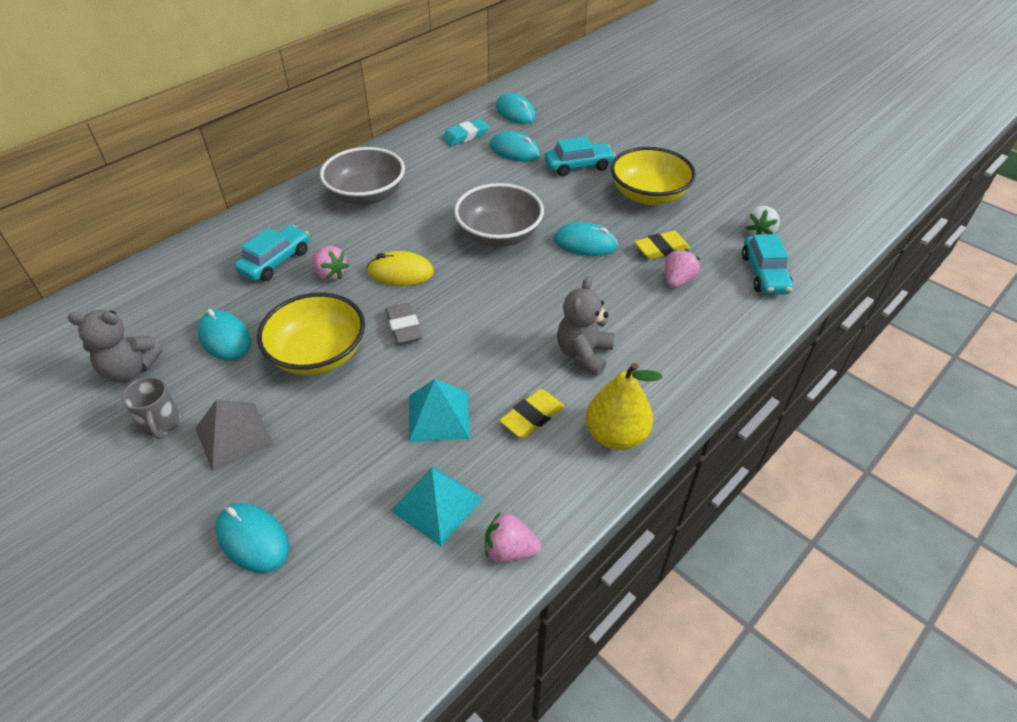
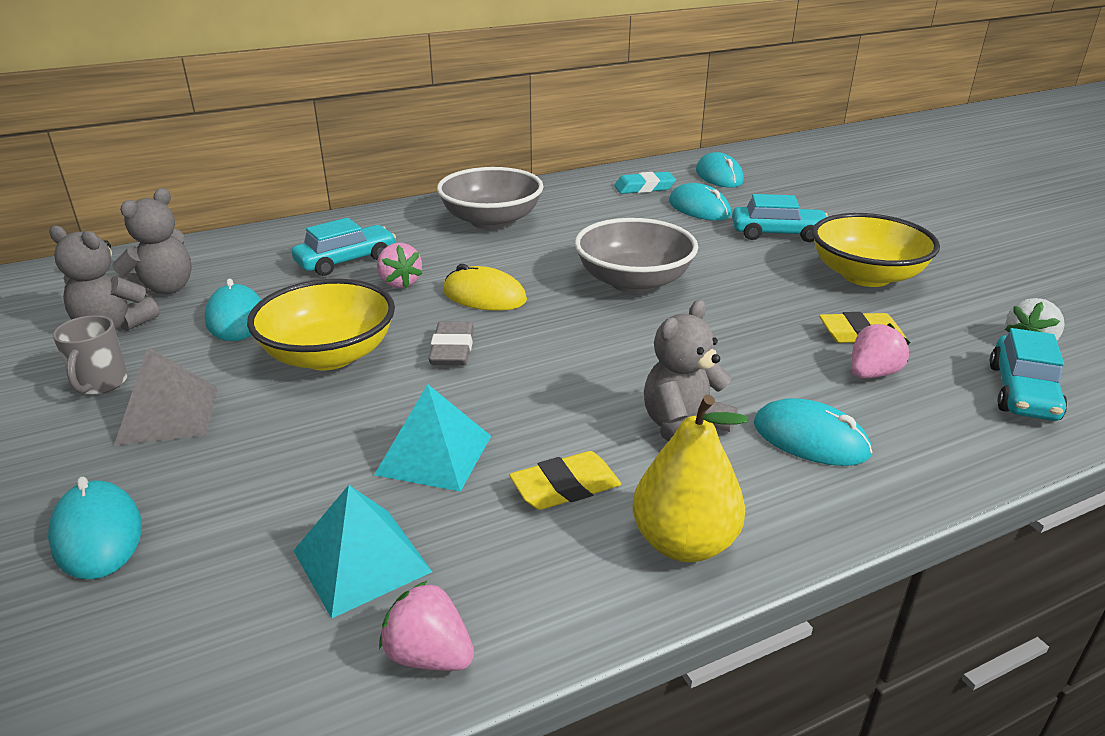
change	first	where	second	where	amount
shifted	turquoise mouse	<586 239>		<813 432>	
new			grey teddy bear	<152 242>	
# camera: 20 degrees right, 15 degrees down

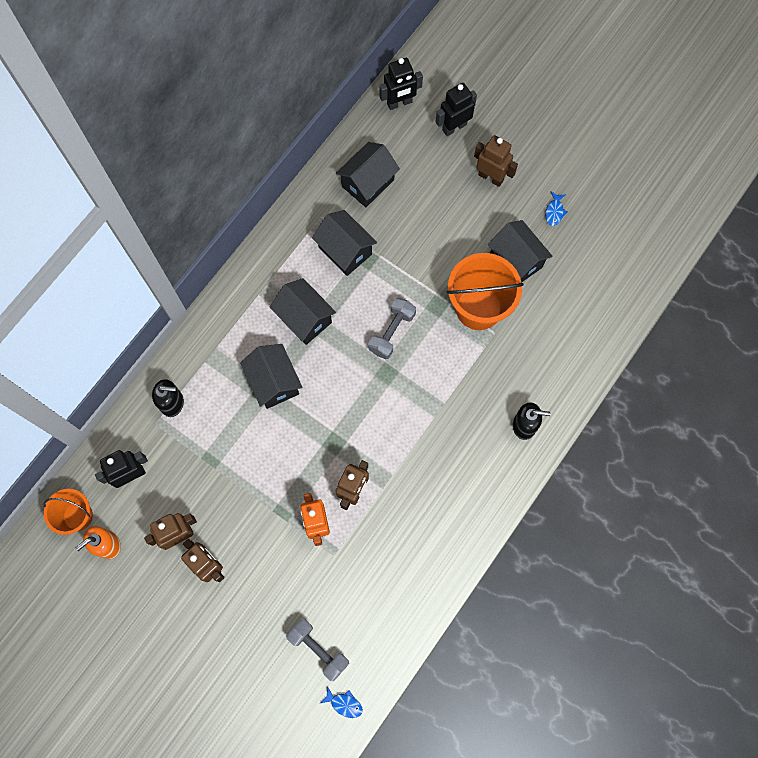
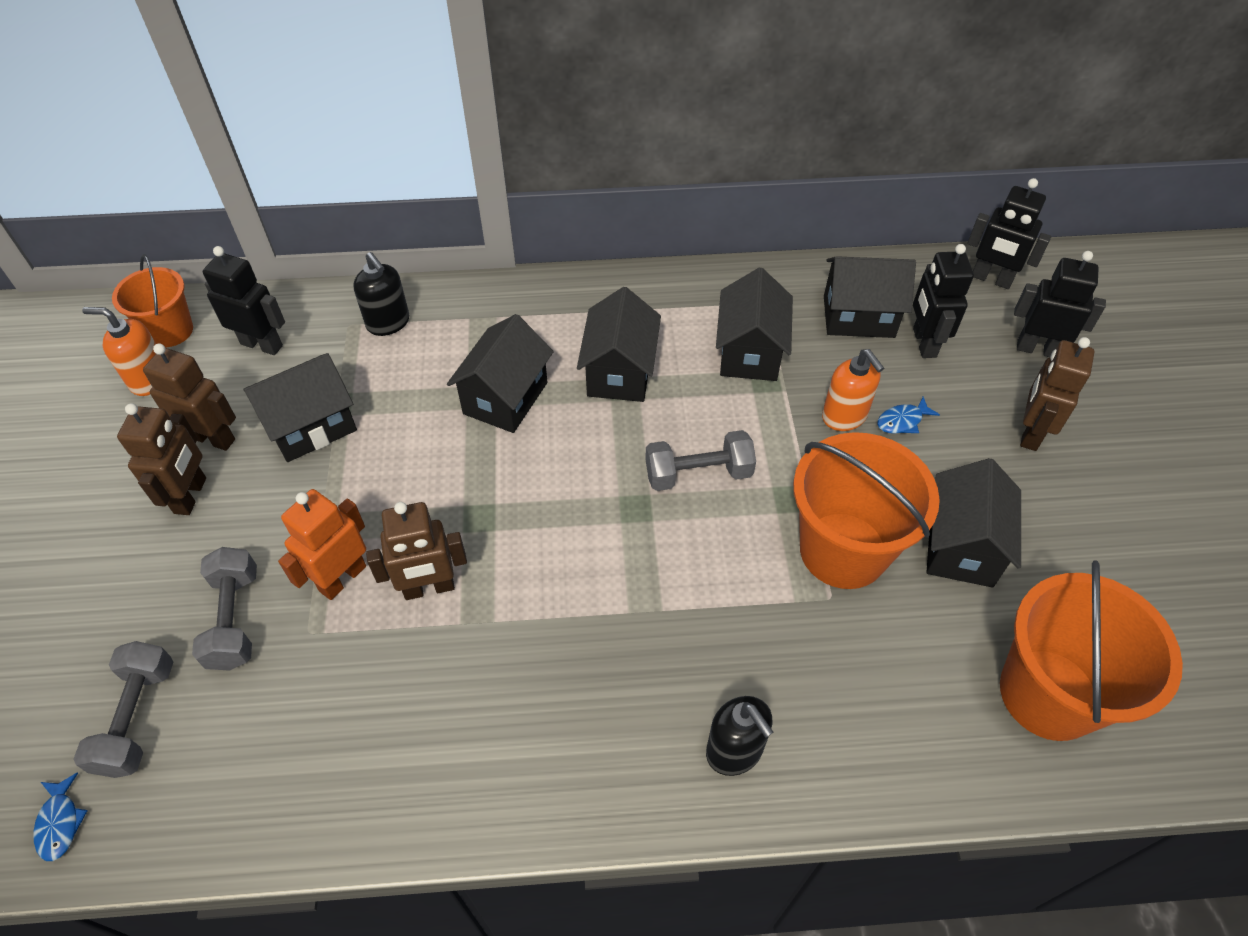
change	first	where	second	where	amount
rotated	brown robot	<496 161>		<1057 394>	150 degrees counterclockwise
shifted	blue fish	<556 208>		<908 415>	
new			black robot	<943 301>	
new			orange soap dispenser	<853 390>	
new			black house	<300 407>	
new			grey dumbbell	<224 609>	
new			orange bucket	<1091 651>	
# camera: 50 degrees right, 20 degrees down

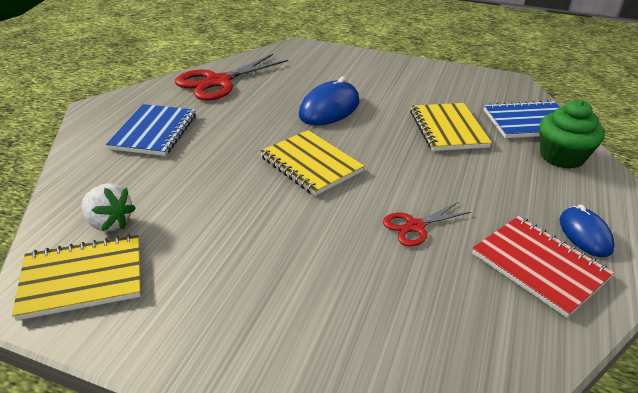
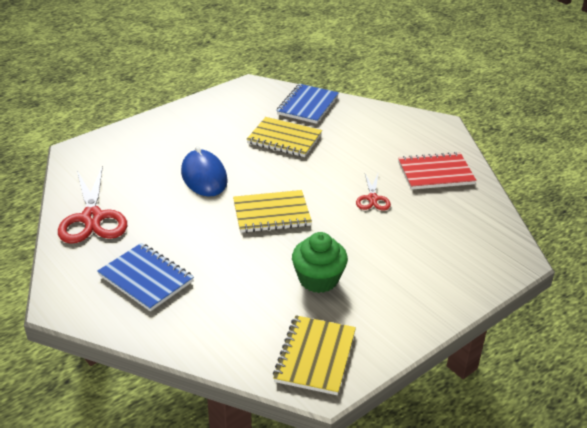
change	first	where	second	where	amount
shifted	green cupcake	<571 134>		<320 262>	
gone	white strawberry	<109 207>			
gone	blue mouse	<587 230>			
# camera: 60 degrees left, 0 degrees up

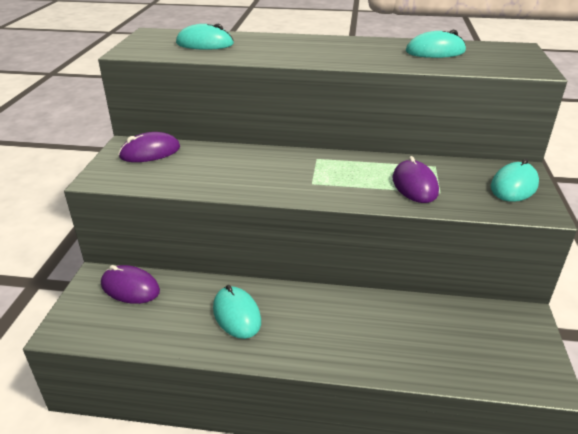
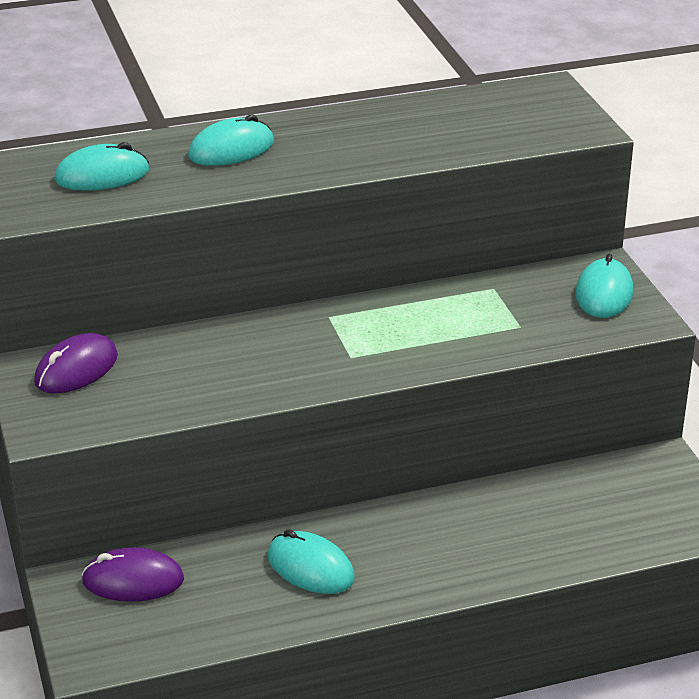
change	first	where	second	where	amount
shifted	turquoise mouse	<436 44>		<231 140>	
gone	purple mouse	<415 179>			
# camera: 25 degrees left, 0 degrees up

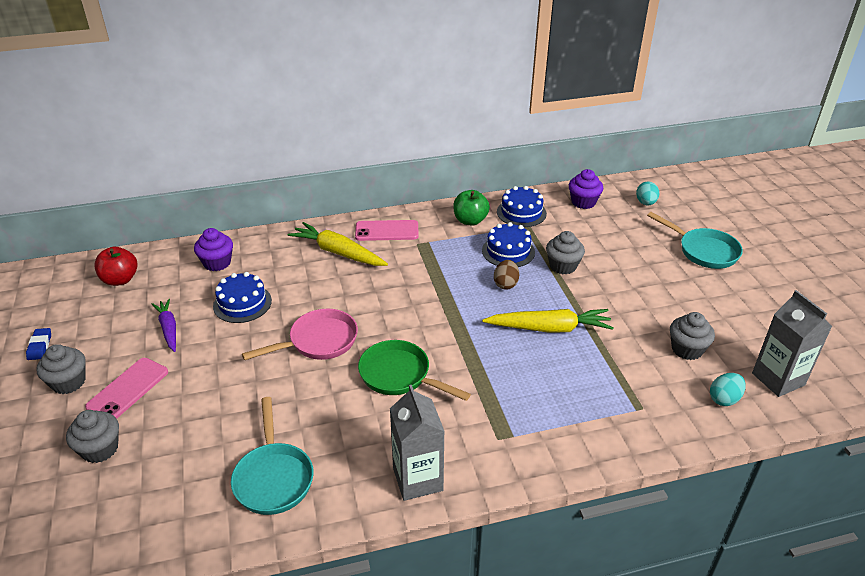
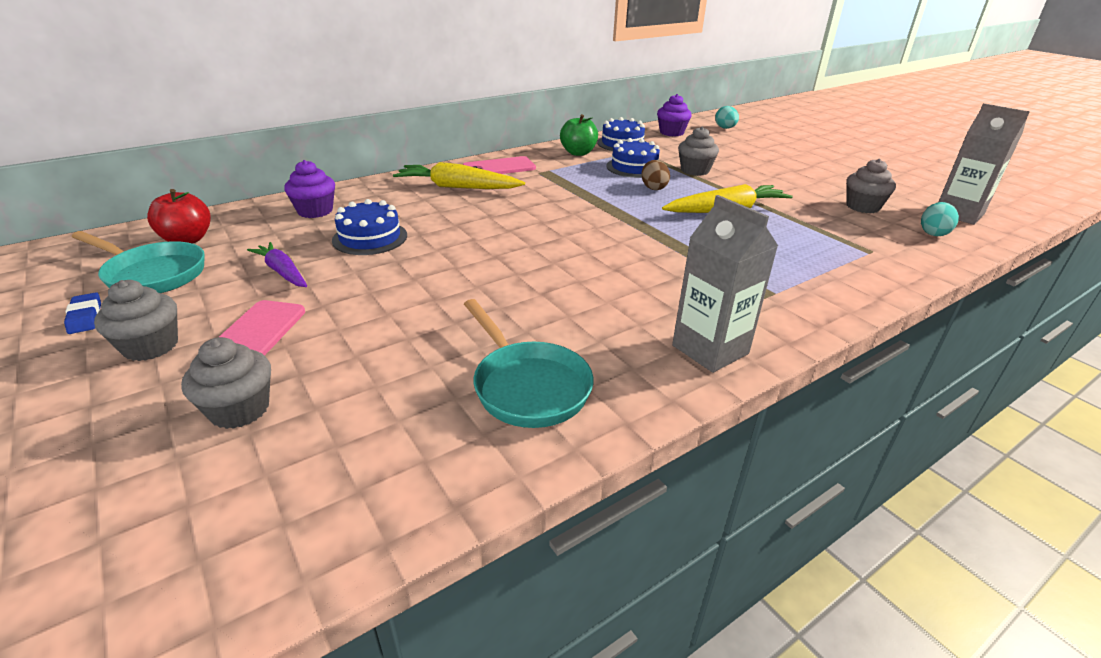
change	first	where	second	where	amount
shifted	turquoise pan	<695 240>		<138 262>	
gone	pink pan	<300 334>			
gone	green pan	<414 370>			
# camera: 20 degrees left, 5 degrees down

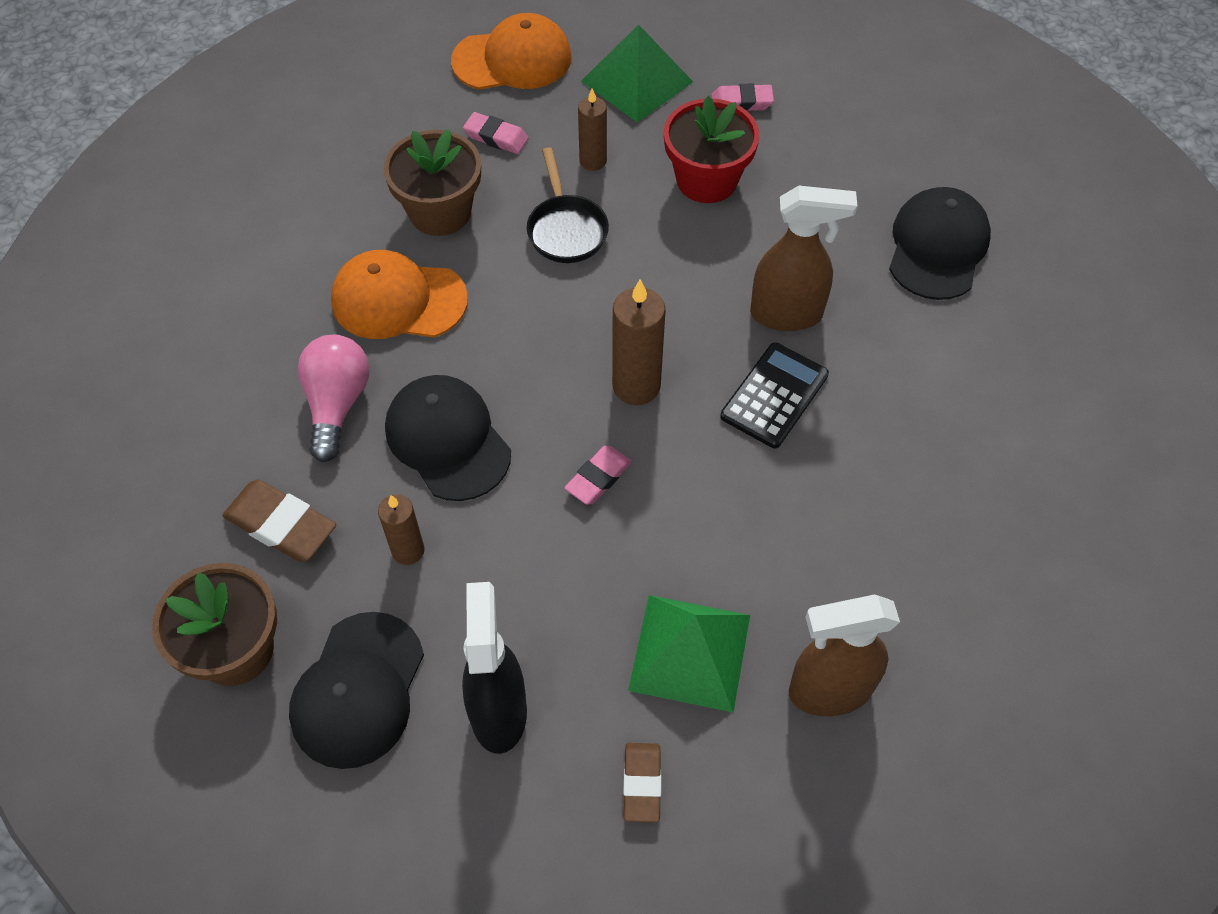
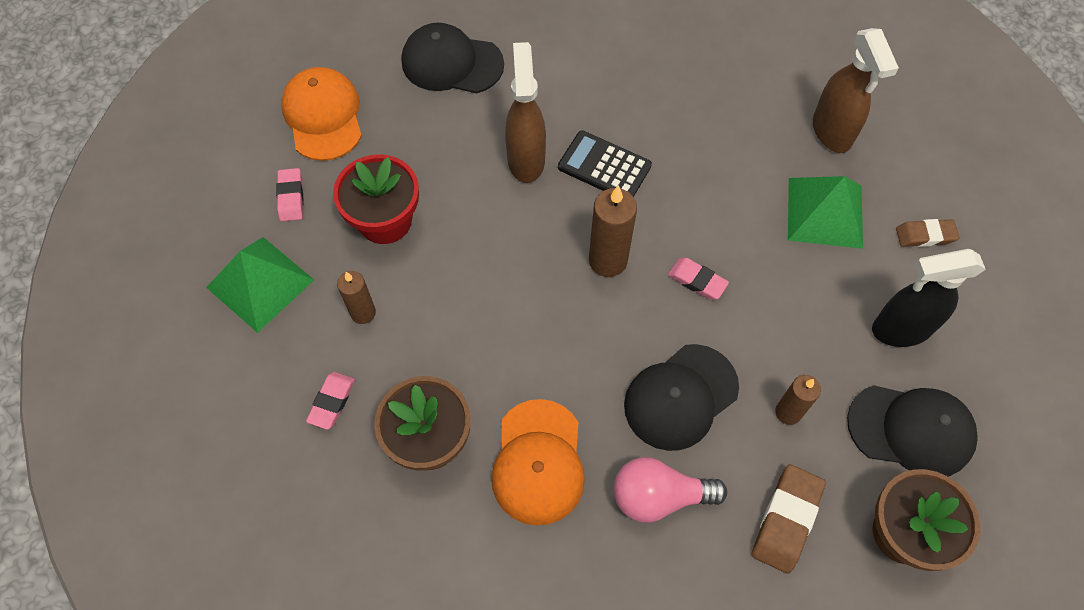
change	first	where	second	where	amount
shifted	orange cap	<511 51>		<321 114>	
gone	black pan	<568 205>			
# camera: 95 degrees left, 5 degrees up

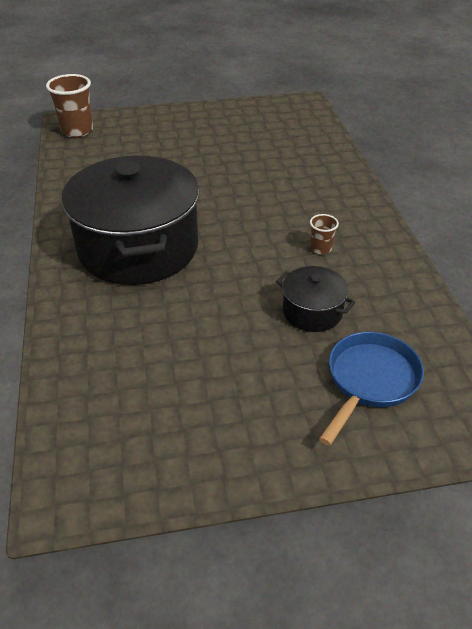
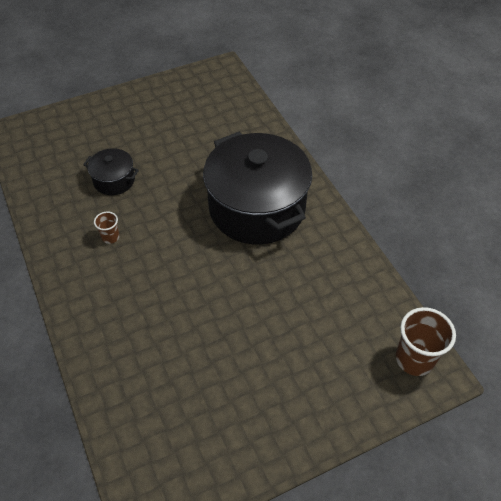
change	first	where	second	where	amount
gone	blue pan	<371 389>			
# camera: 165 degrees right, 10 degrees up

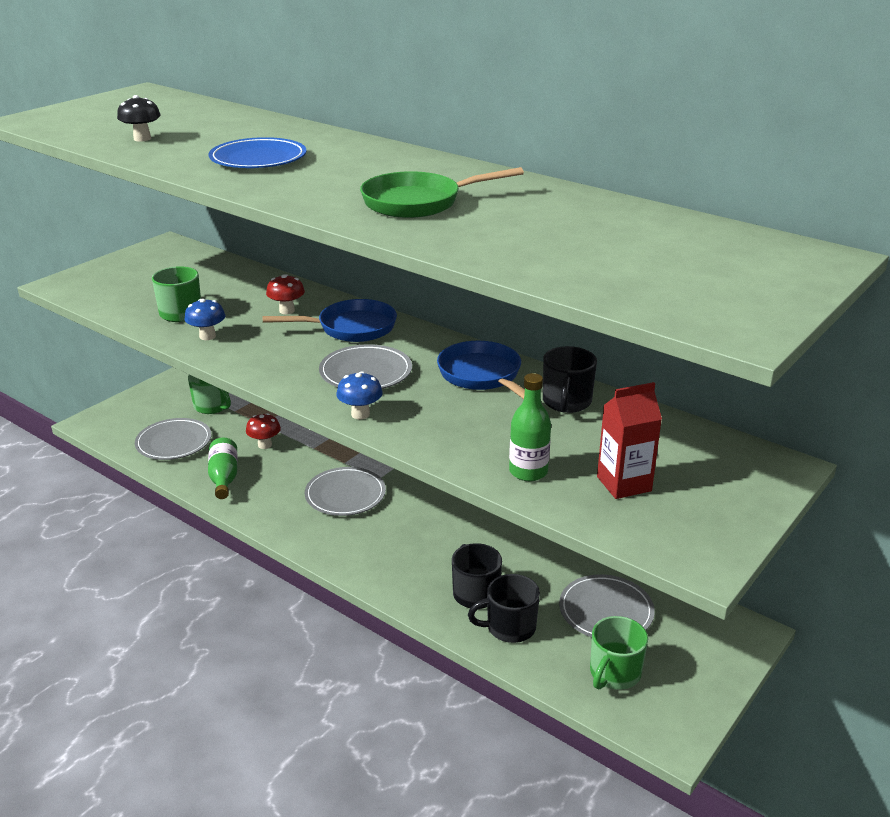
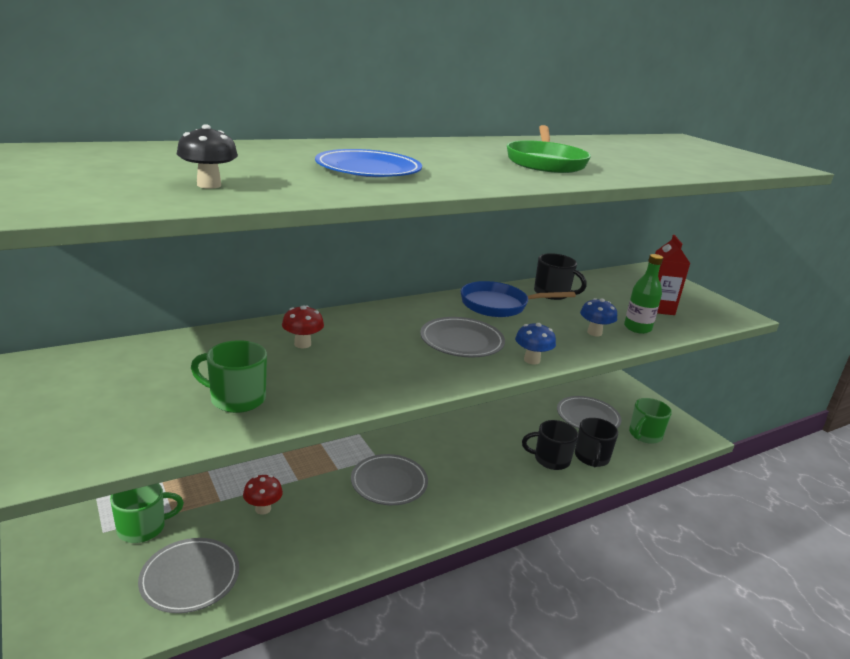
change	first	where	second	where	amount
shifted	blue mushroom	<204 319>		<598 317>	
gone	blue pan	<329 320>			
gone	green bottle	<223 468>			
rotated	green mug	<619 653>		<650 421>	75 degrees clockwise
# camera: 70 degrees left, 5 degrees down

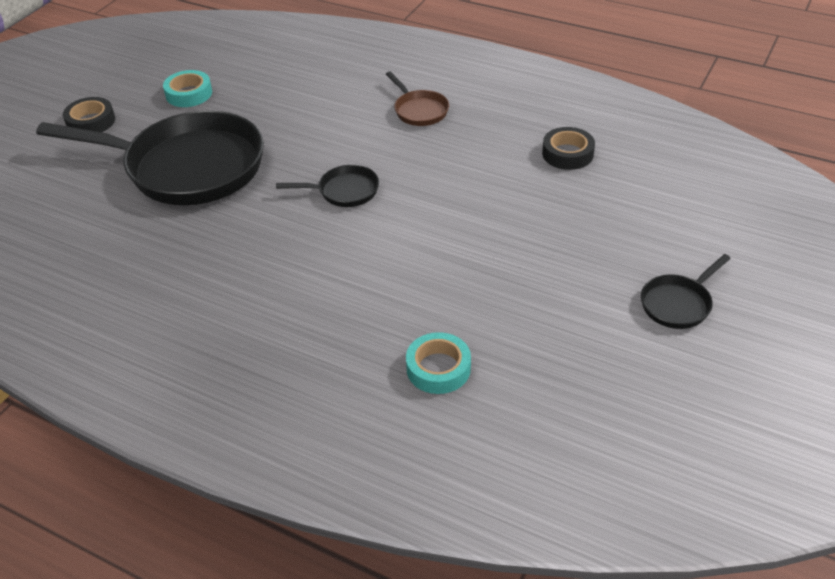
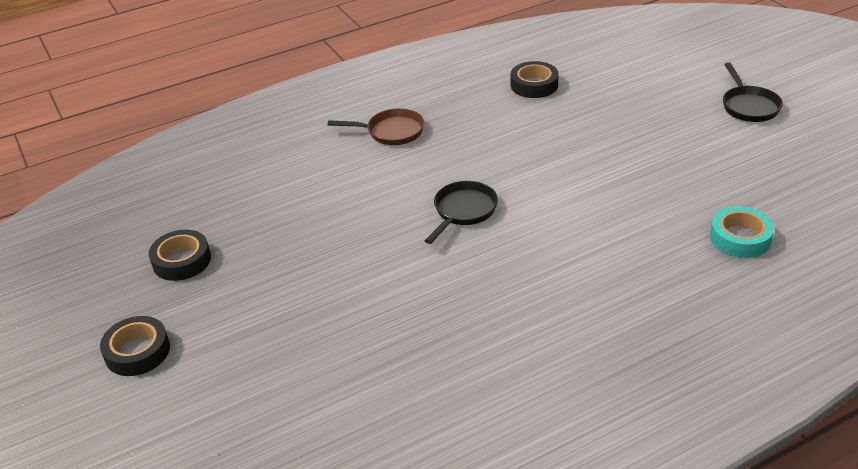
change	first	where	second	where	amount
repainted	turquoise tape	<187 88>	black tape	<180 255>	
gone	black pan	<150 158>			
# camera: 55 degrees left, 5 degrees down

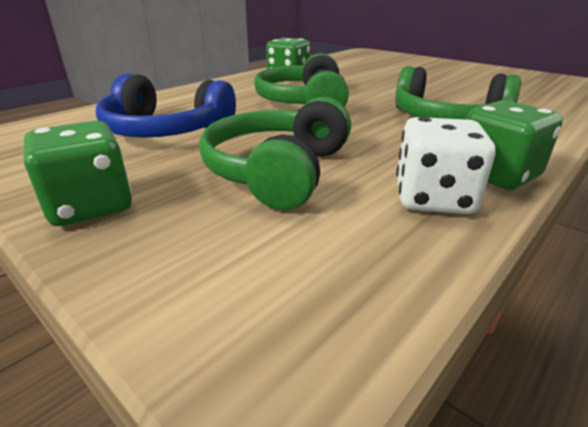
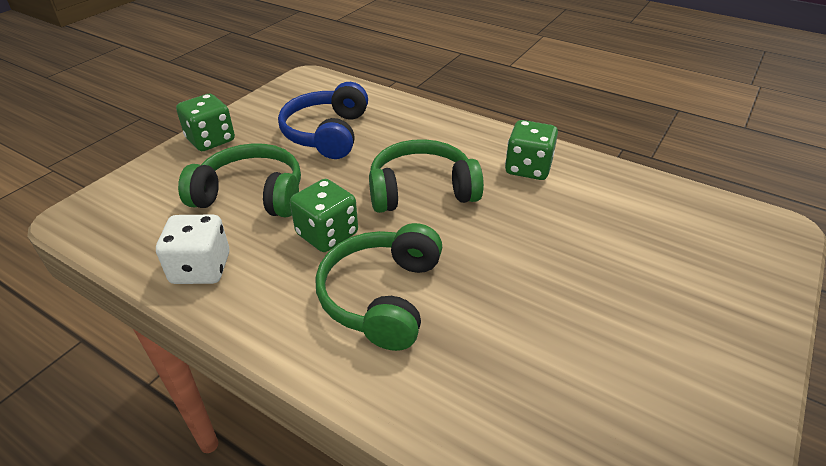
change	first	where	second	where	amount
shifted	green dice	<514 145>		<324 215>	
# camera: 80 degrees right, 10 degrees up

